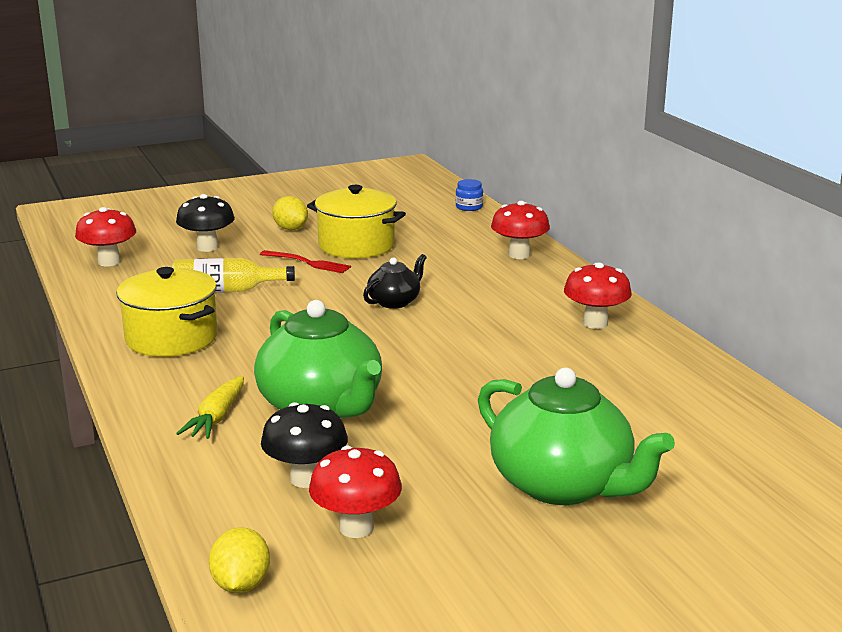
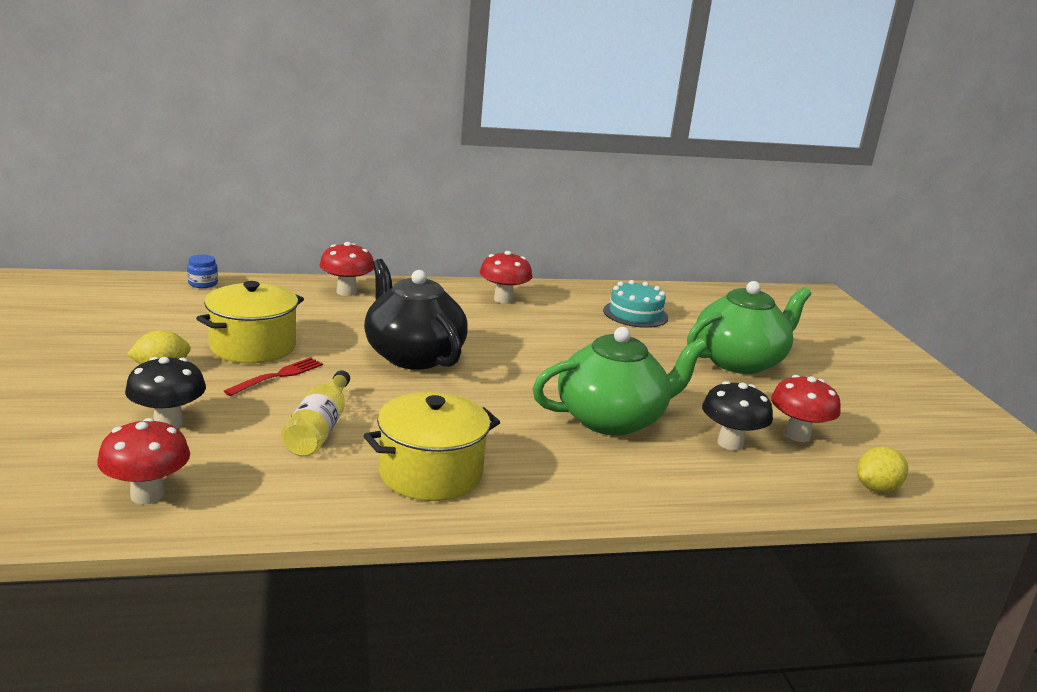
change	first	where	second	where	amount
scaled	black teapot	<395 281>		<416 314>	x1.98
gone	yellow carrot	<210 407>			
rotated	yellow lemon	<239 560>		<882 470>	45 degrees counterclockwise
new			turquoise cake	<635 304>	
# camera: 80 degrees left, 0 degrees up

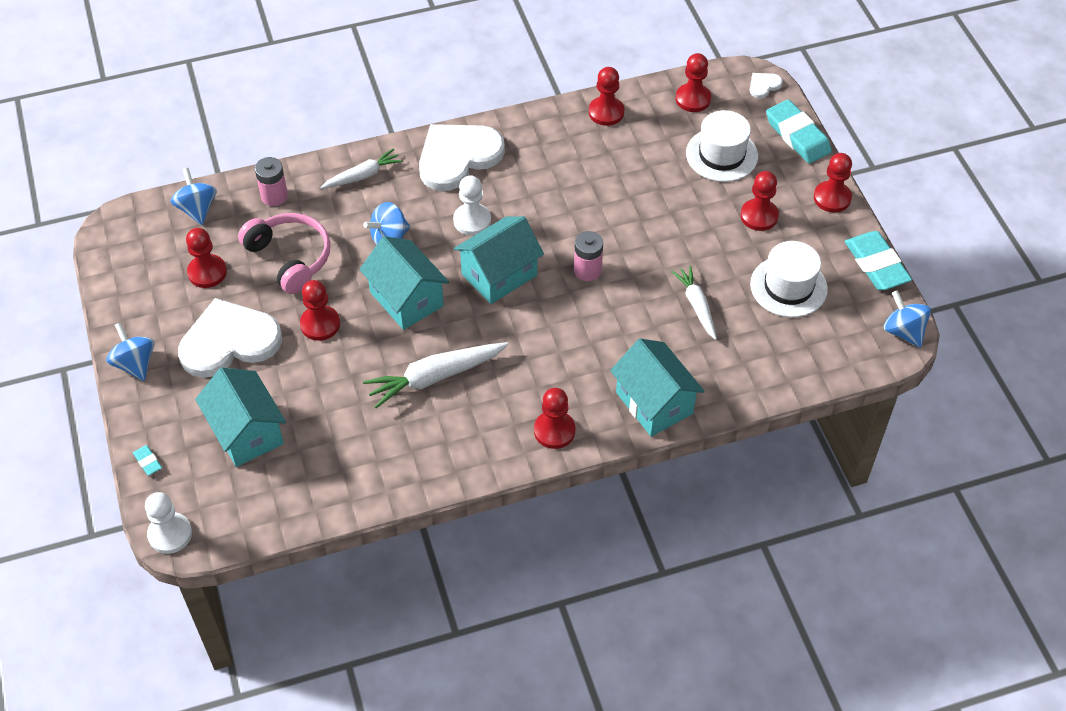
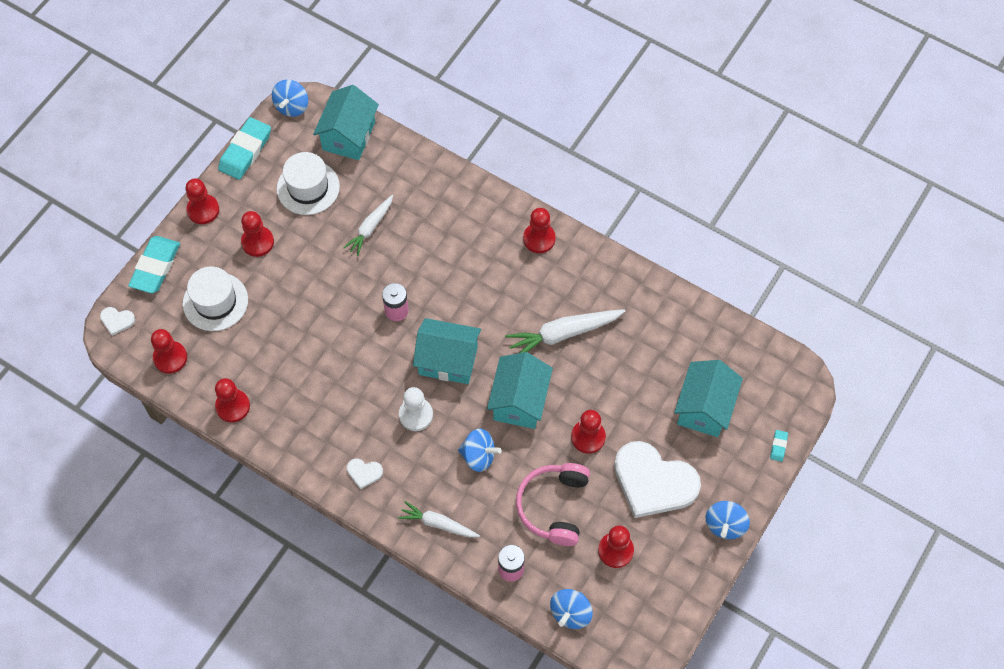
change	first	where	second	where	amount
scaled	white heart	<462 157>		<365 474>	x0.41
shifted	turquoise house	<657 387>		<346 122>	
rotated	white carrot	<435 375>		<565 331>	135 degrees clockwise
gone	white pawn	<168 523>			
# camera: 130 degrees left, 10 degrees up

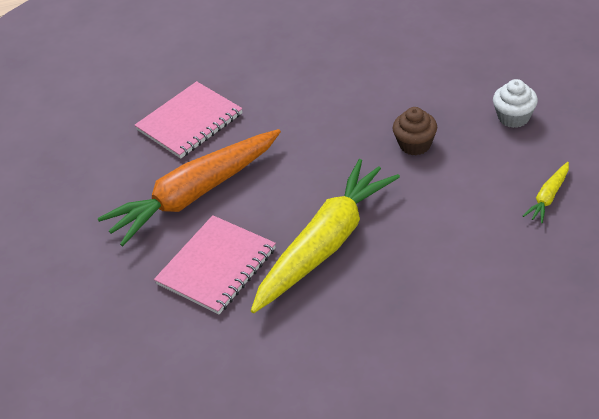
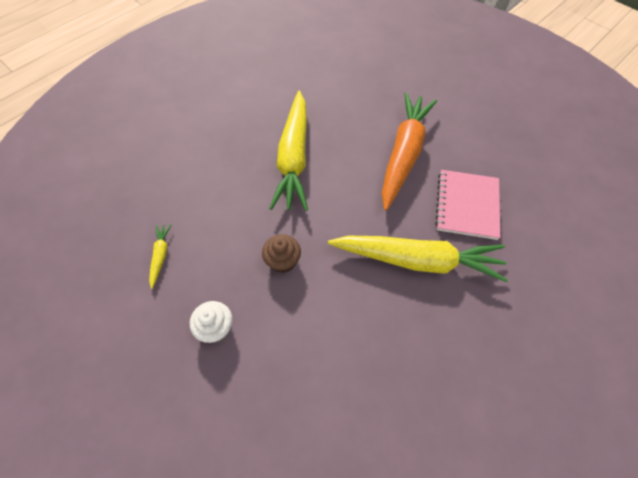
change	first	where	second	where	amount
gone	pink notebook	<215 264>			
new			yellow carrot	<418 259>	
# camera: 140 degrees right, 15 degrees up

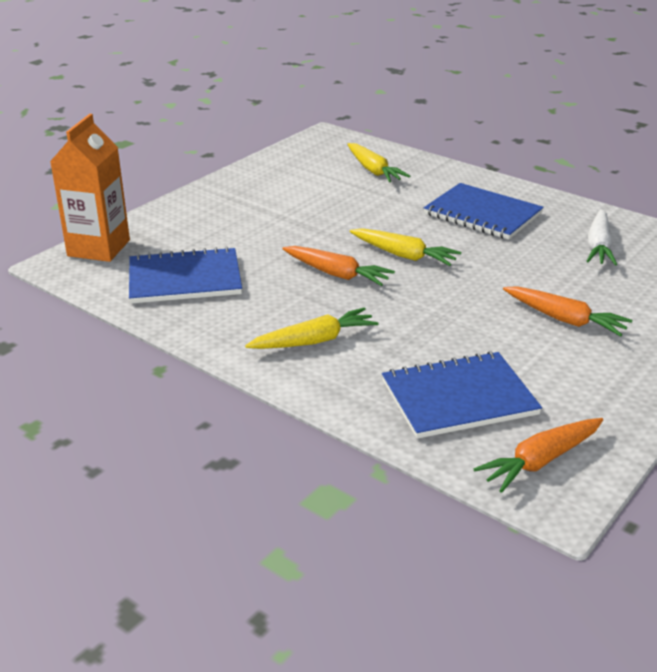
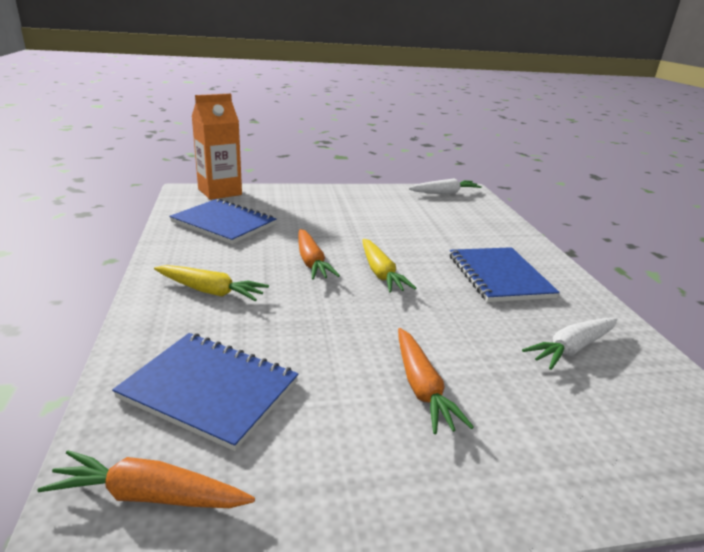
change	first	where	second	where	amount
gone	yellow carrot	<378 162>			
new			white carrot	<445 186>	
# camera: 40 degrees right, 5 degrees down

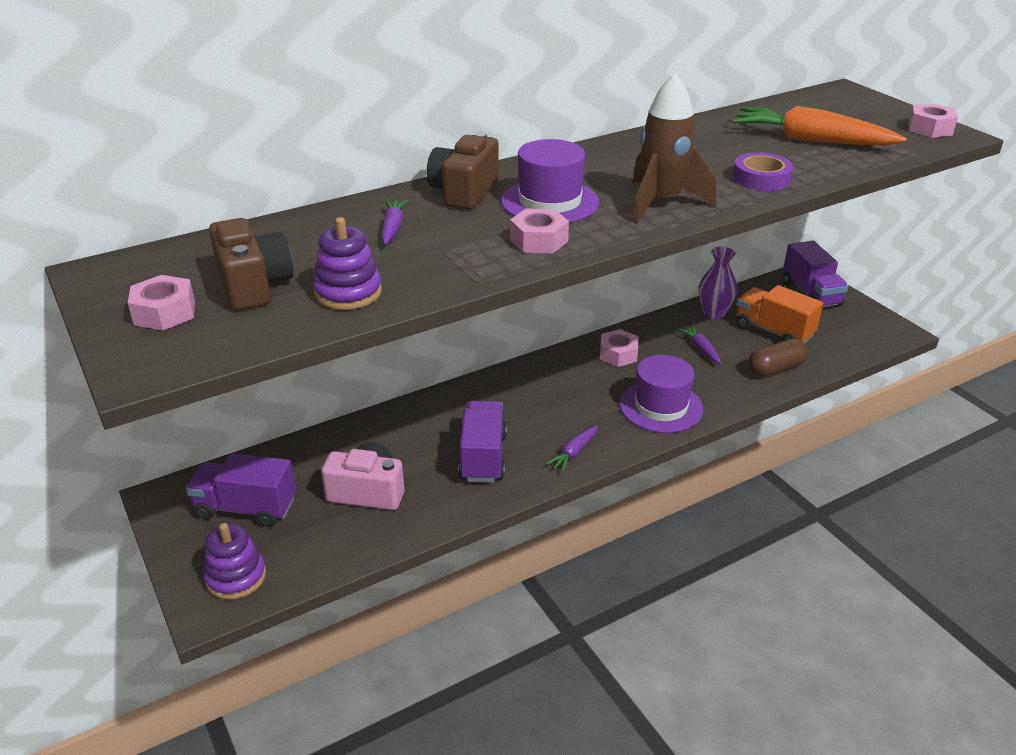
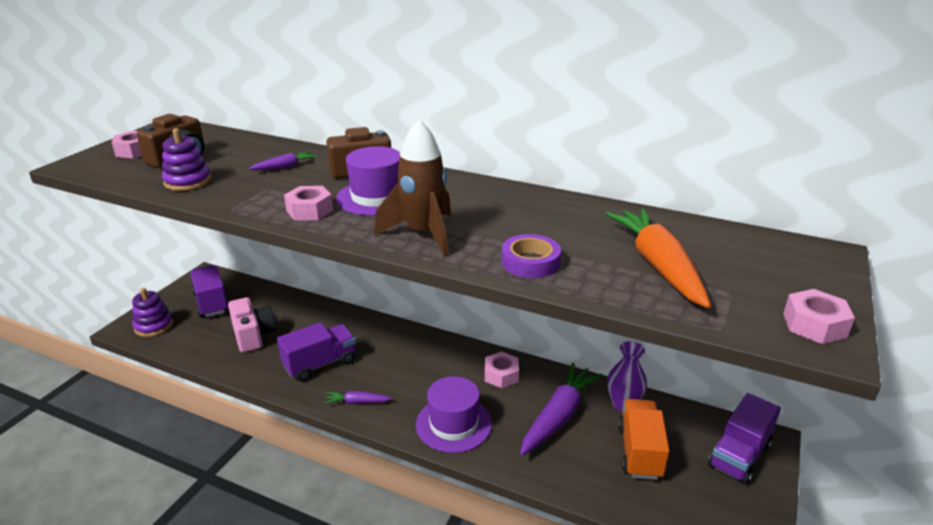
change	first	where	second	where	amount
scaled	purple carrot	<699 344>		<561 409>	x2.09
gone	brown capsule	<778 357>			
# camera: 55 degrees right, 5 degrees down

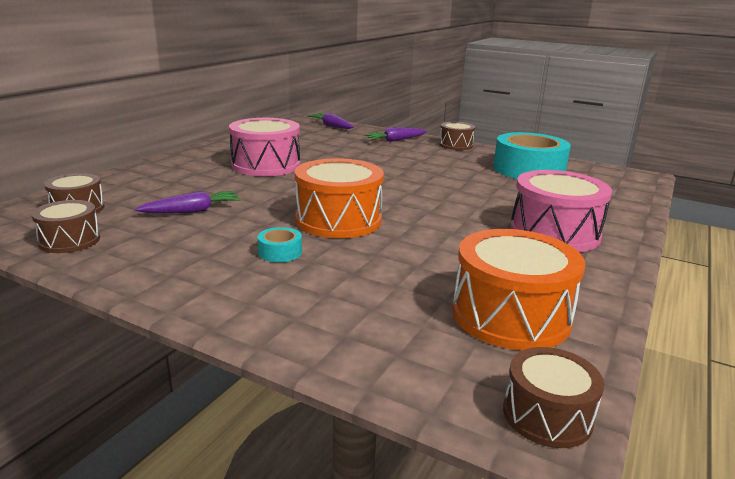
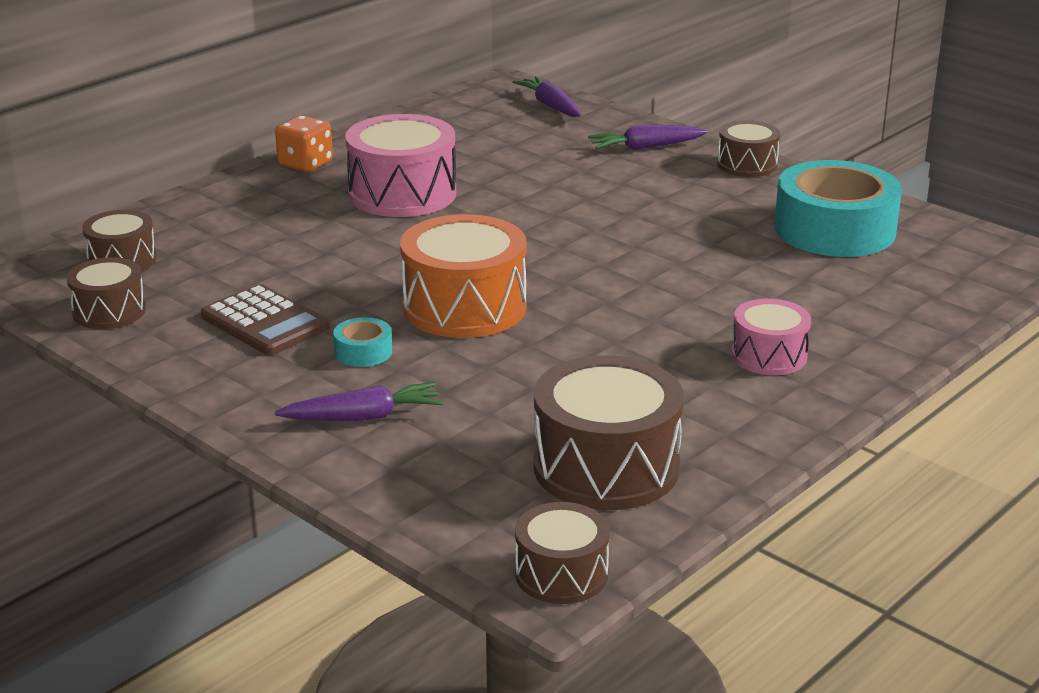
change	first	where	second	where	amount
scaled	pink drum	<561 211>		<771 337>	x0.58
shifted	purple carrot	<188 202>		<359 401>	
repainted	orange drum	<518 289>	brown drum	<609 432>	
new			orange dice	<304 143>	
new			brown calculator	<265 319>	
# camera: 15 degrees right, 5 degrees up

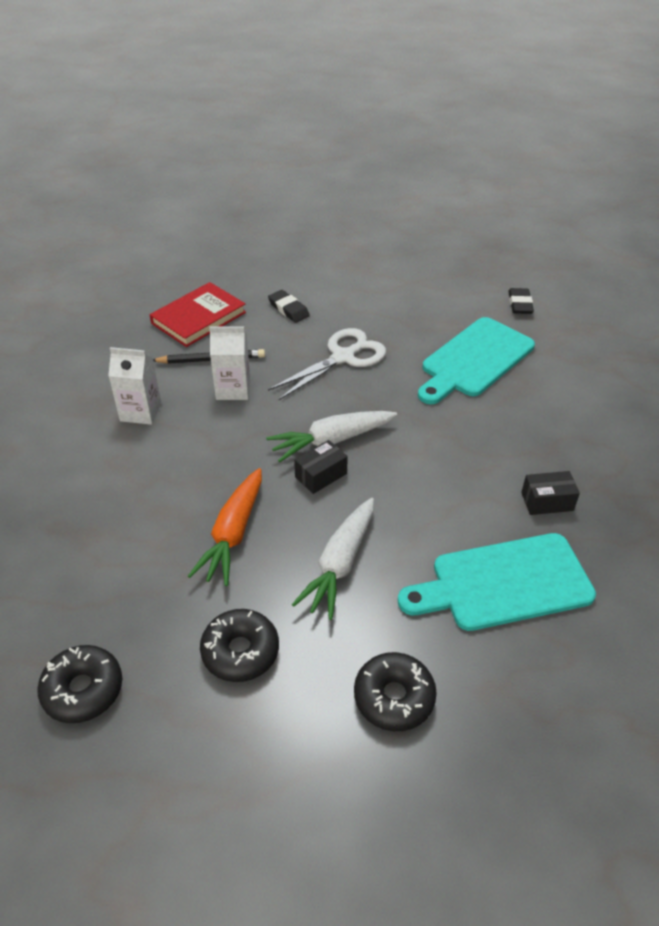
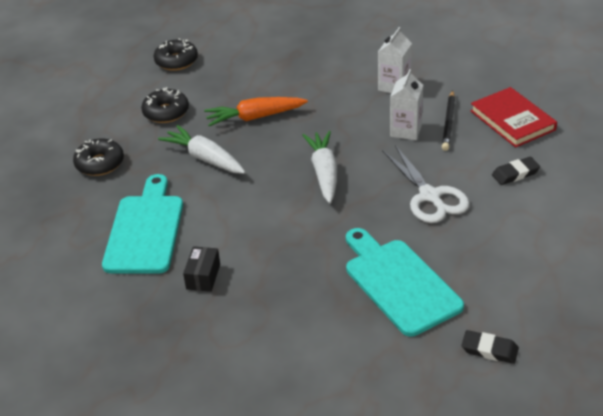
change	first	where	second	where	amount
gone	black box	<321 467>			
rotated	orange carrot	<225 527>		<256 111>	45 degrees counterclockwise
# camera: 110 degrees right, 5 degrees down

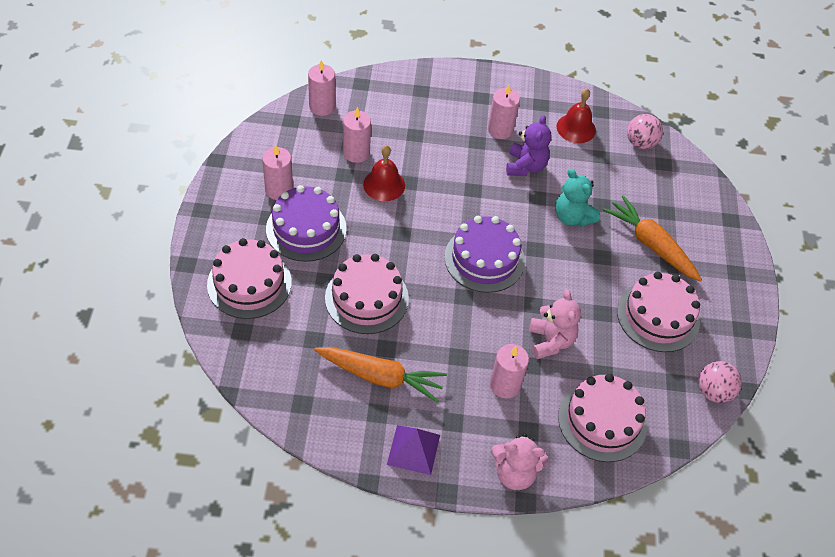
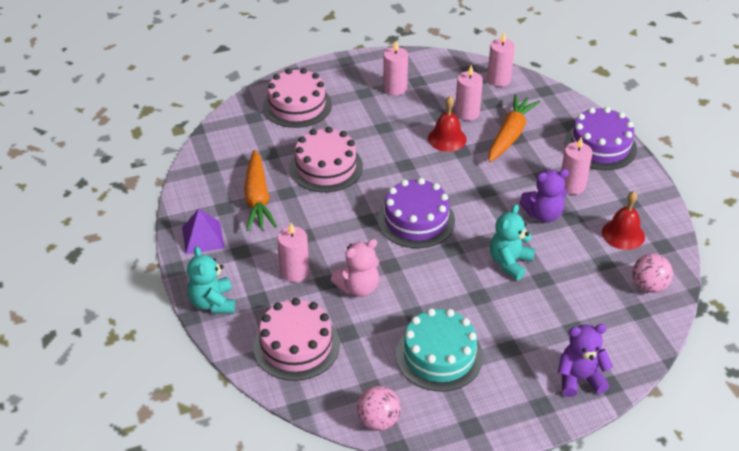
change	first	where	second	where	amount
shifted	purple cake	<306 223>		<600 138>	
shifted	orange carrot	<652 238>		<514 128>	
repainted	pink cake	<658 311>	turquoise cake	<439 349>	
repainted	pink teddy bear	<520 462>	turquoise teddy bear	<211 279>	
new			purple teddy bear	<585 360>	
# camera: 70 degrees right, 10 degrees down

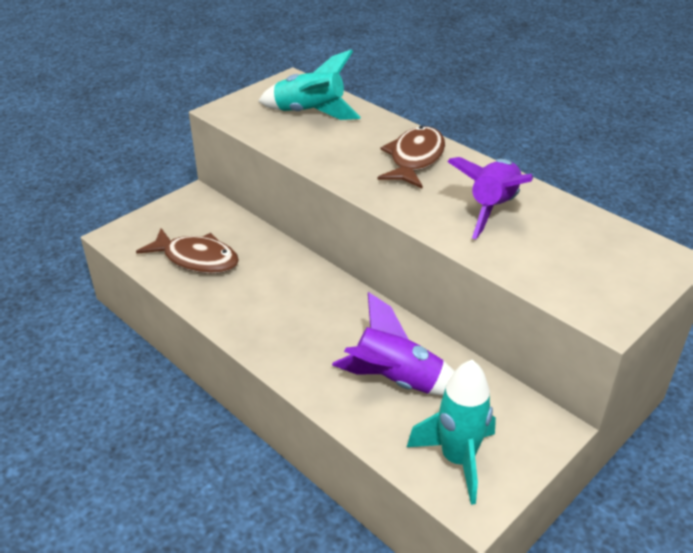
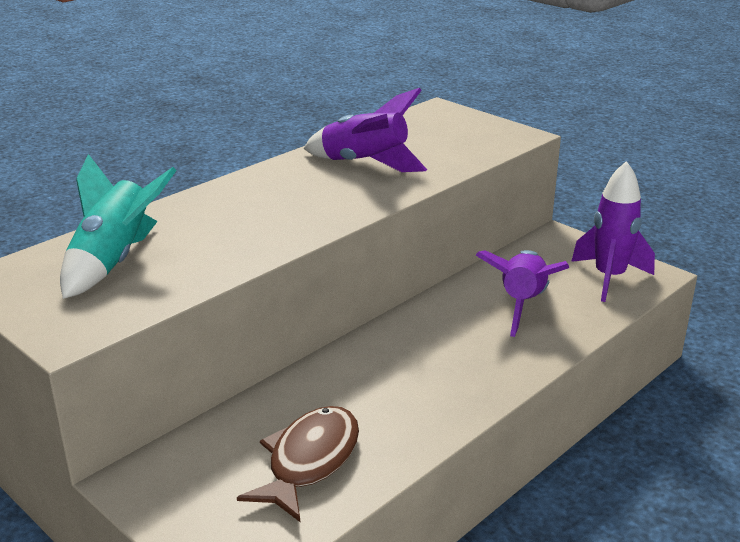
change	first	where	second	where	amount
gone	brown fish	<411 157>			
repainted	turquoise rocket	<451 432>	purple rocket	<613 231>	
# camera: 90 degrees left, 10 degrees down

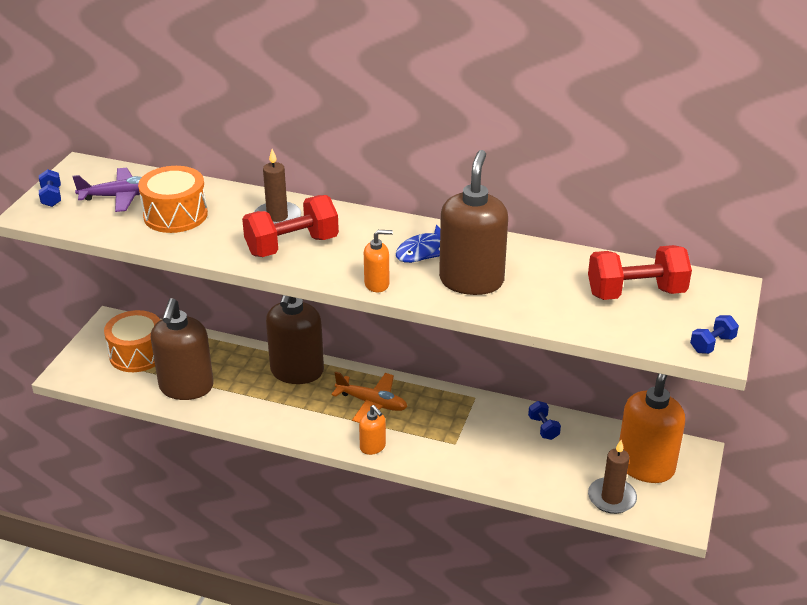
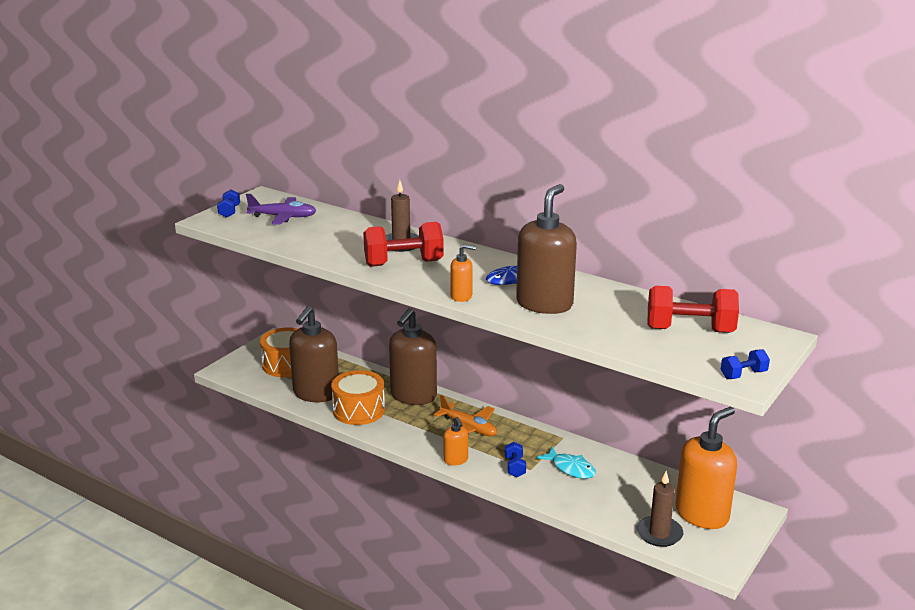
change	first	where	second	where	amount
shifted	orange drum	<173 199>		<358 397>	
shifted	blue dumbbell	<544 420>		<515 459>	
new			turquoise fish	<566 462>	
# camera: 15 degrees right, 10 degrees down

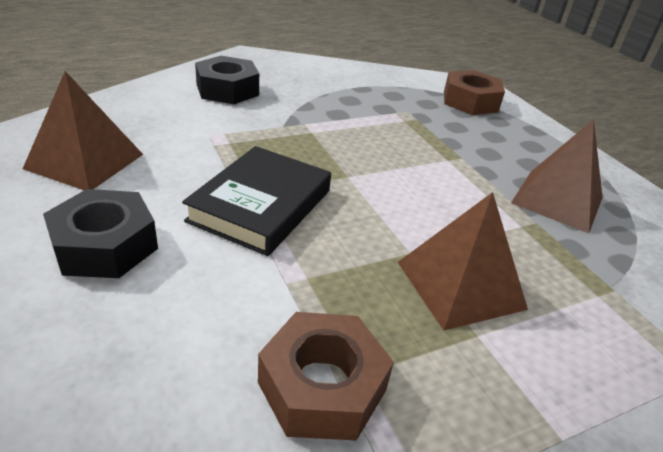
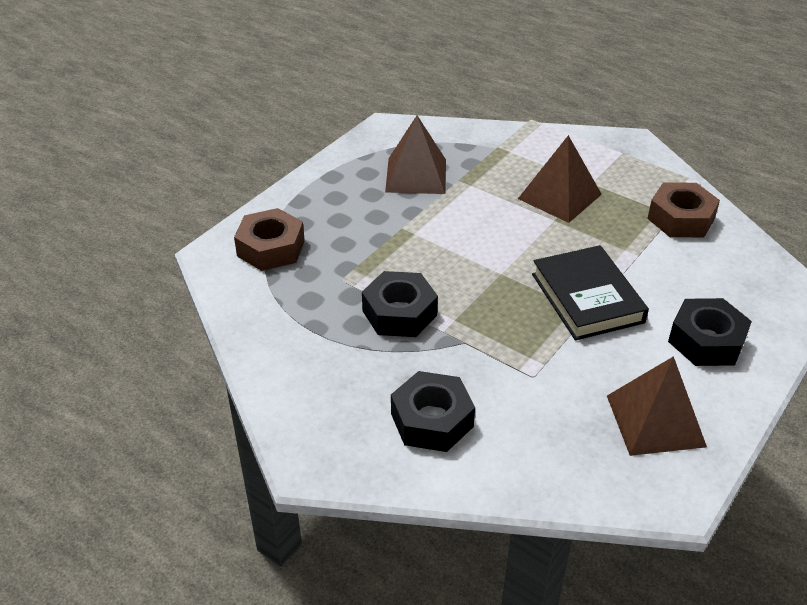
change	first	where	second	where	amount
rotated	black book	<256 201>		<590 292>	75 degrees clockwise
new			black nut	<400 304>	
# camera: 115 degrees left, 5 degrees up

